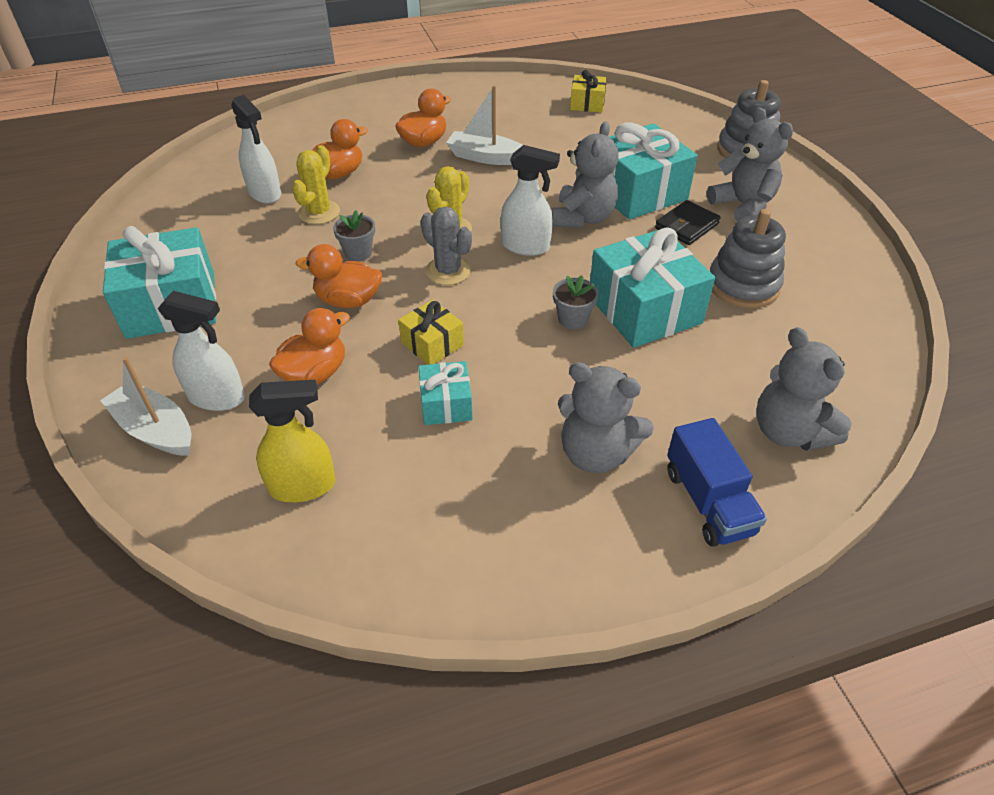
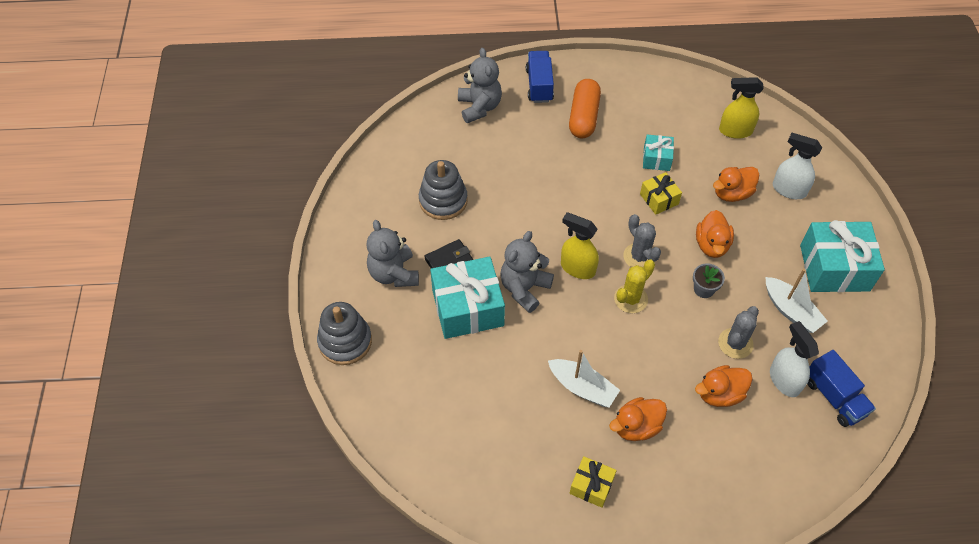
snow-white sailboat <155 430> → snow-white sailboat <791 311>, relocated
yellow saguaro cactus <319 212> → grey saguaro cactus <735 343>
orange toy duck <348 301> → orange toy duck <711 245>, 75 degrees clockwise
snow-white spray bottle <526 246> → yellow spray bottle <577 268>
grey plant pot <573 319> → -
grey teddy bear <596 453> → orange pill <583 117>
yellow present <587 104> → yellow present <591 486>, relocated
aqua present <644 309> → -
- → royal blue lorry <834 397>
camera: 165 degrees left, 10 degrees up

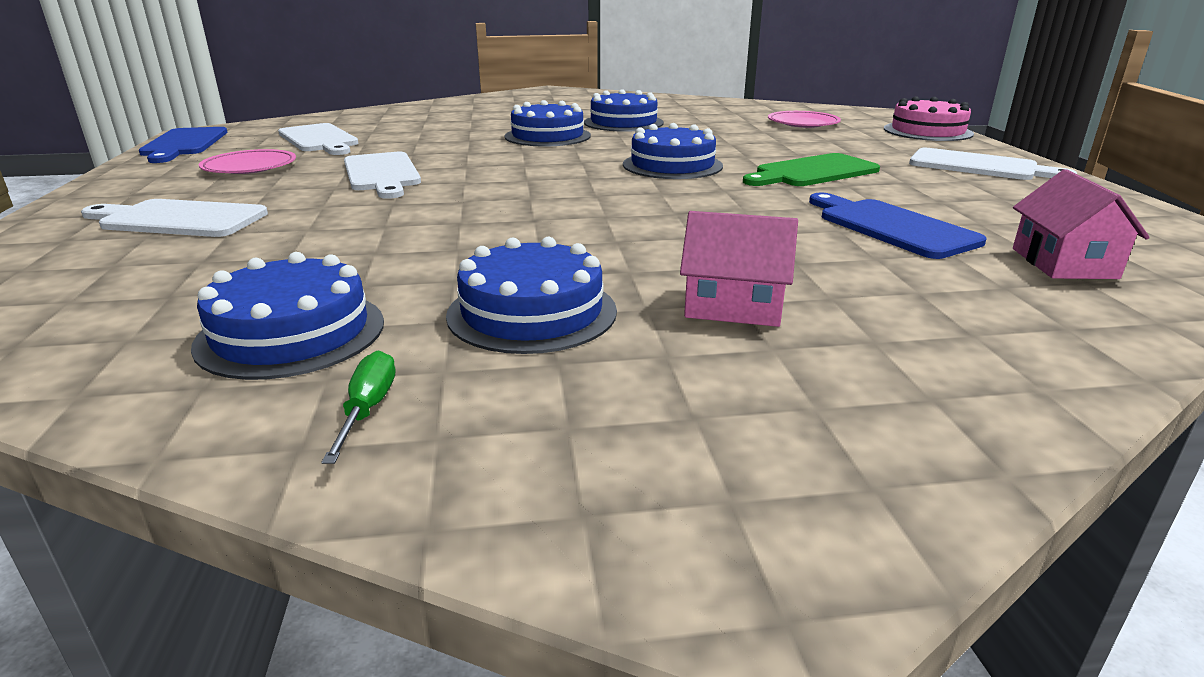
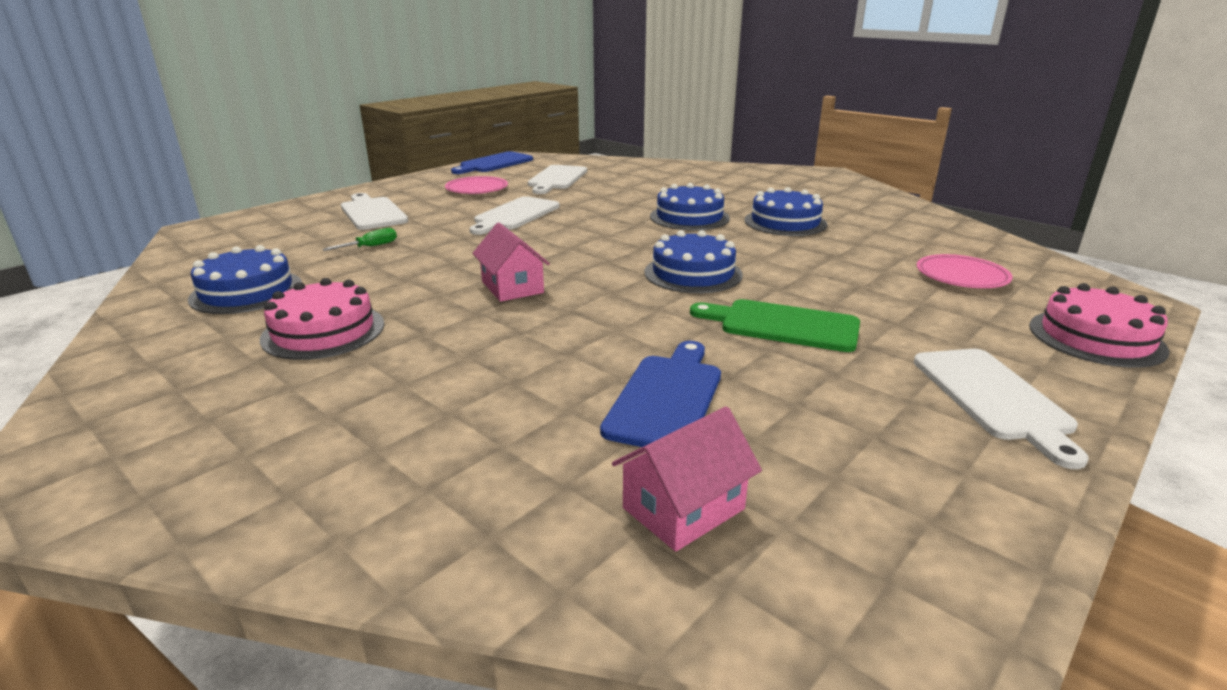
leaf-green flat screwdriver <367 409> → leaf-green flat screwdriver <370 247>, relocated
royal blue gateau <532 312> → pink gateau <323 331>
pink cottage <733 306> → pink cottage <512 287>, relocated
camera: 50 degrees right, 0 degrees up

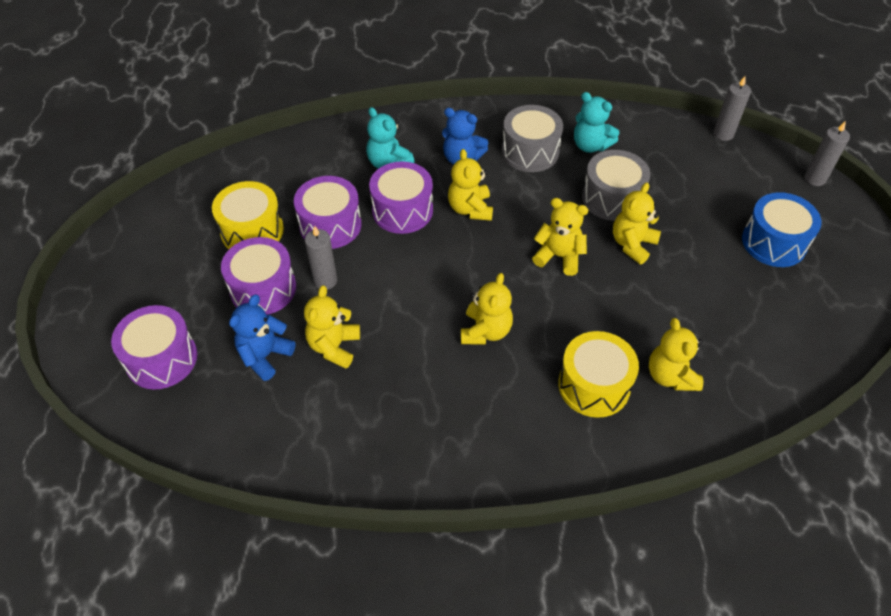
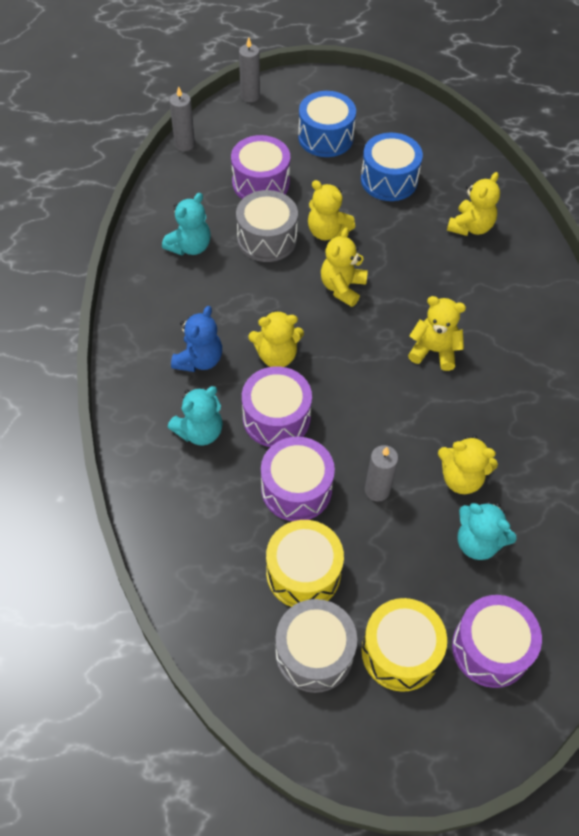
purple drum <263 288> → purple drum <261 183>, relocated
royal blue teddy bear <265 356> → aqua teddy bear <478 542>
grey drum <530 151> → grey drum <314 653>, relocated
yellow drum <594 385> → yellow drum <400 652>, relocated
yellow teddy bear <670 376> → yellow teddy bear <470 227>, 45 degrees counterclockwise
- → royal blue drum <389 180>
camera: 90 degrees left, 5 degrees up

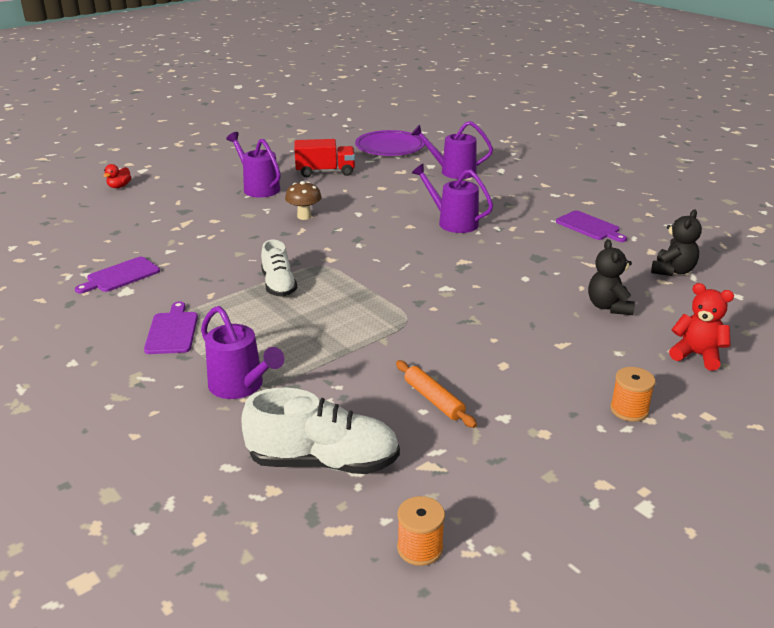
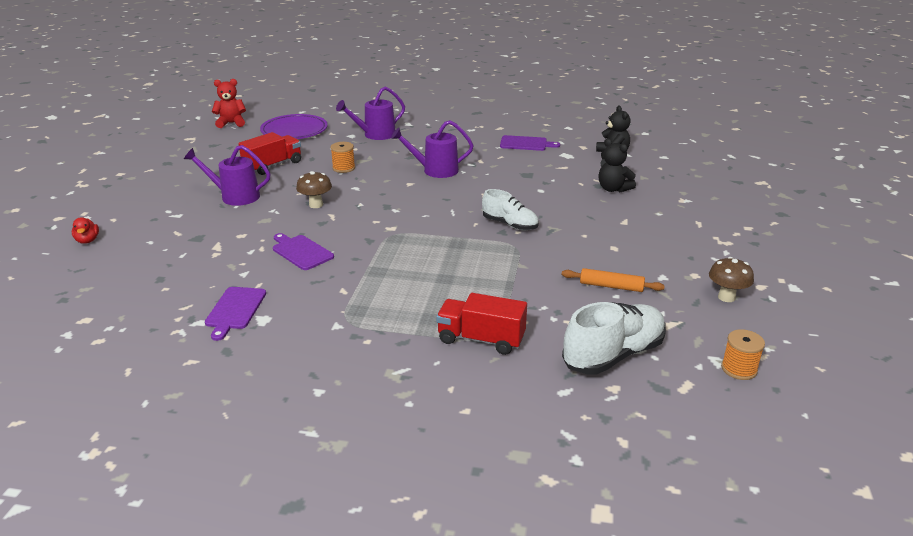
purple bread board <172 331> → purple bread board <301 252>, relocated
purple watering pot <240 386> → crimson lorry <481 339>
snow-white sneaker <278 285> → snow-white sneaker <510 224>, relocated
orange reel of thread <629 410> → orange reel of thread <343 168>, relocated
crimson teddy bear <697 355> → crimson teddy bear <231 123>, relocated
- → russet toadstool <726 297>
camera: 40 degrees left, 0 degrees up

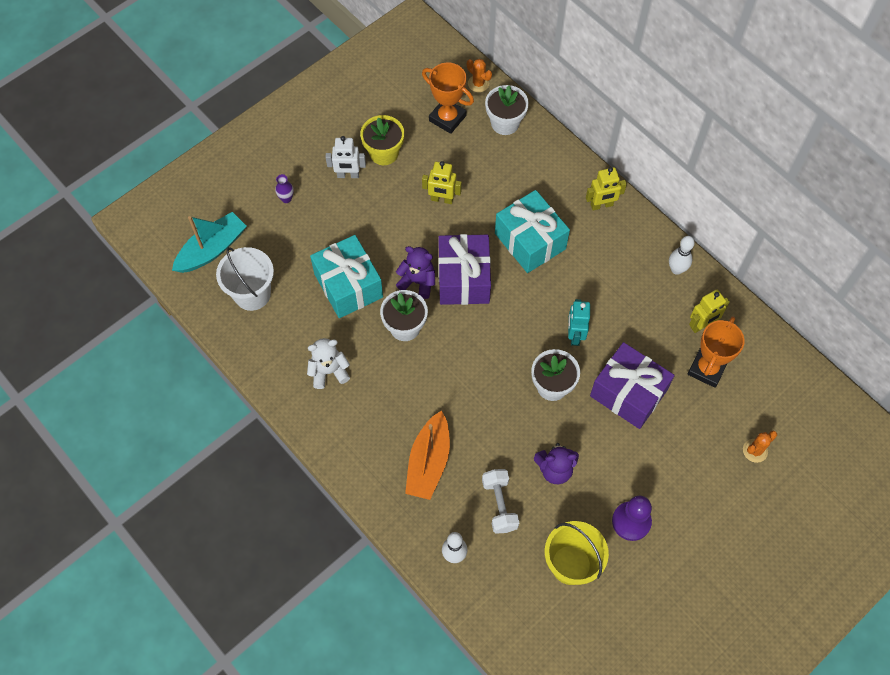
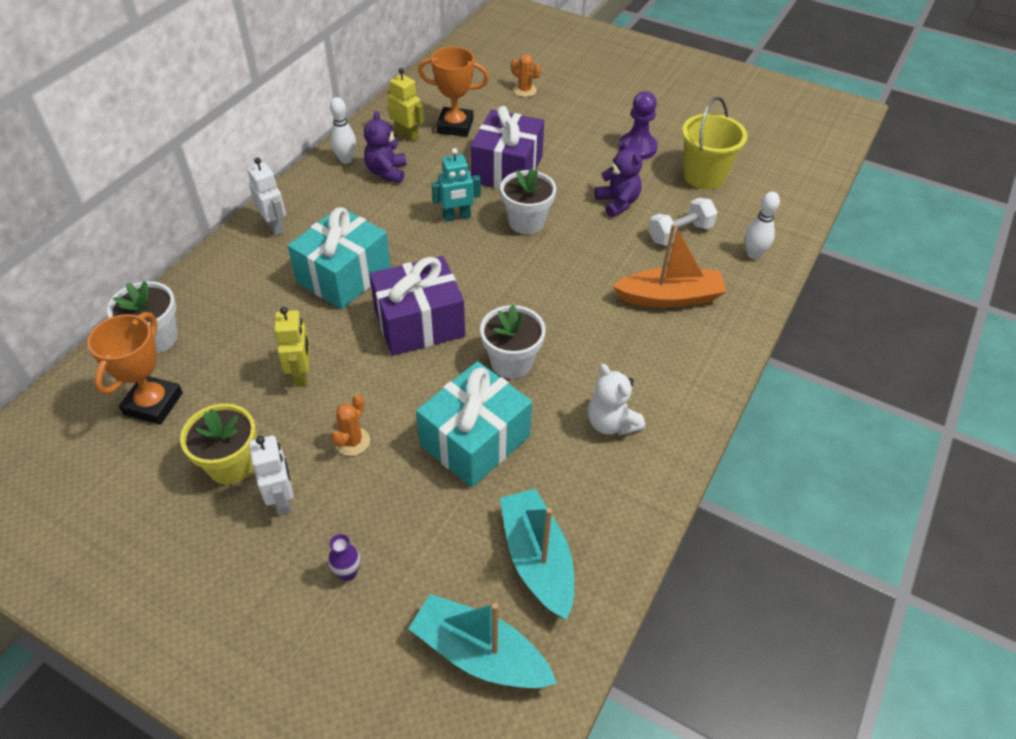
snow-white sand bucket <252 294> → aqua sailboat <537 559>
purple teddy bear <418 282> → purple teddy bear <387 172>, relocated
orange saguaro cactus <478 84> → orange saguaro cactus <352 441>, relocated
yellow toy robot <601 205> → snow-white toy robot <275 226>
camera: 110 degrees left, 15 degrees down

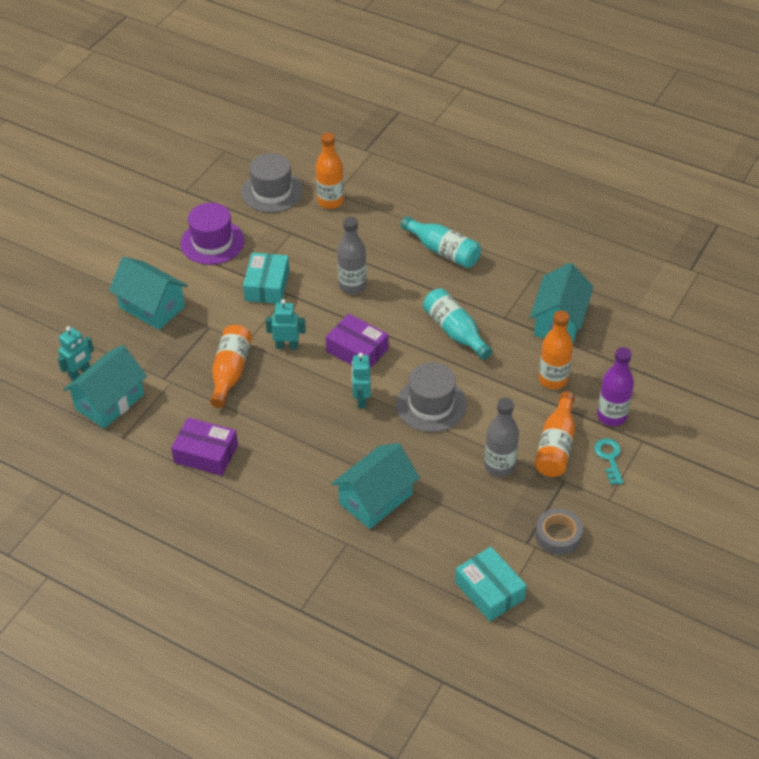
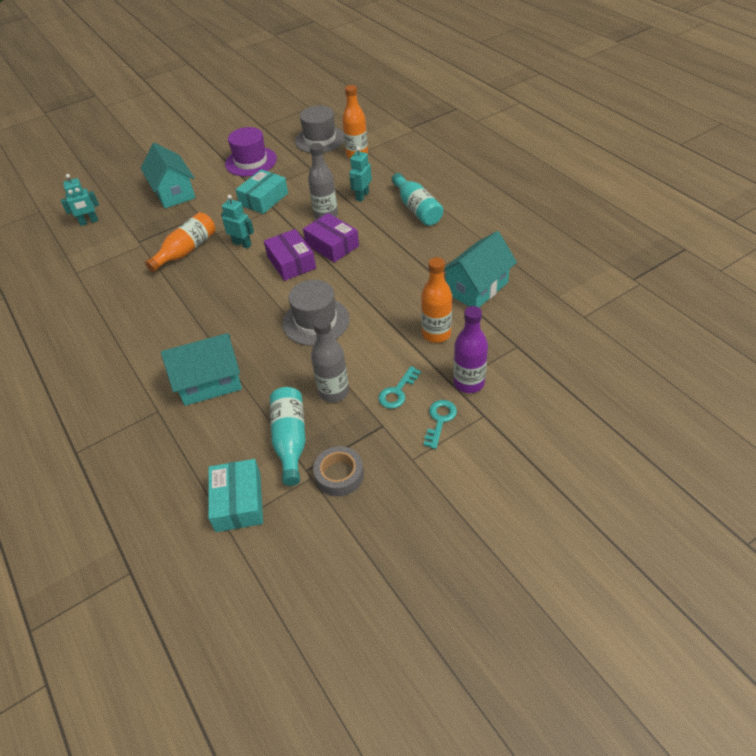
aqua cottage <109 401> → -
purple package <206 454> → purple package <332 245>, relocated
aqua toy robot <361 399> → aqua toy robot <362 196>, relocated
aqua bottle <455 332> → aqua bottle <290 440>, relocated
orange bottle <556 446> → aqua latchkey <397 391>
camera: 30 degrees right, 0 degrees up

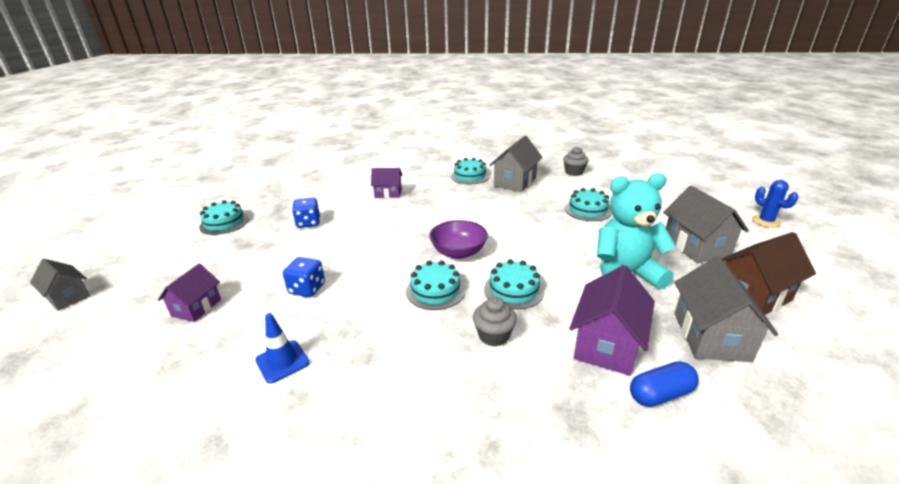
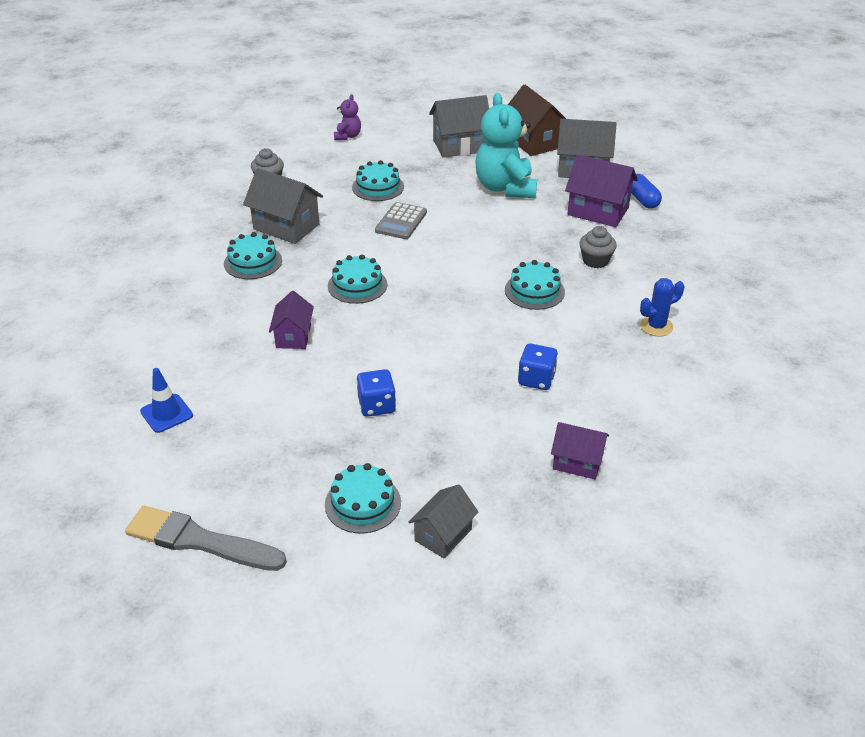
grey cottage <68 297> → grey cottage <443 535>, relocated
royal blue traffic cone <282 361> → royal blue traffic cone <166 413>, relocated
purple serving bowl <458 252> → -
aqua gateau <514 290> → aqua gateau <357 285>, relocated
royal blue saguaro cactus <766 221> → royal blue saguaro cactus <656 326>, relocated
- → grey paintbrush <199 541>
- → purple teddy bear <347 136>
- → grey pocket calculator <401 222>
camera: 90 degrees left, 10 degrees up

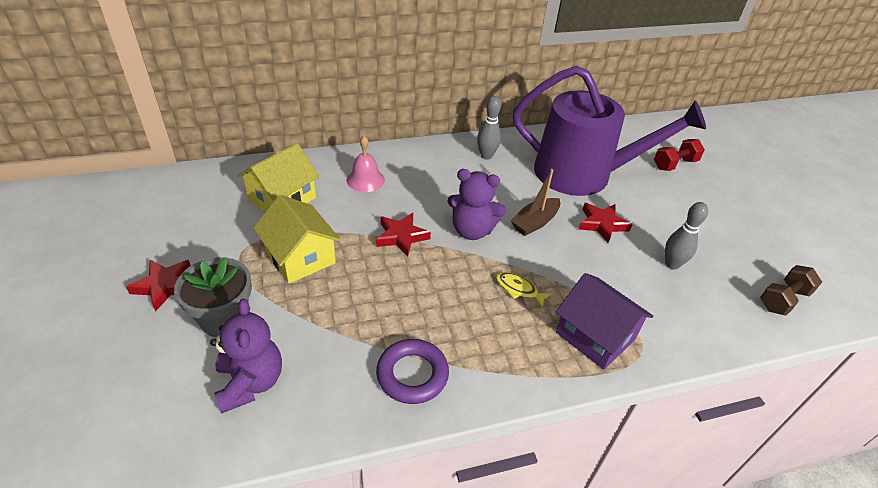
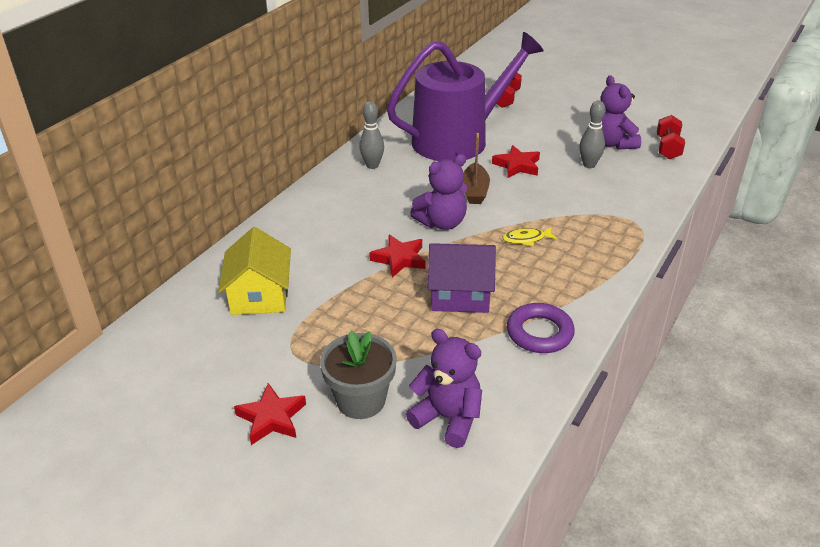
yellow cottage <300 257> → -
pink hand bell <365 180> → -
purple cottage <595 336> → purple cottage <460 294>, relocated
russet dumbbell <783 300> → crimson dumbbell <668 148>
- → purple teddy bear <612 143>
camera: 40 degrees left, 5 degrees down

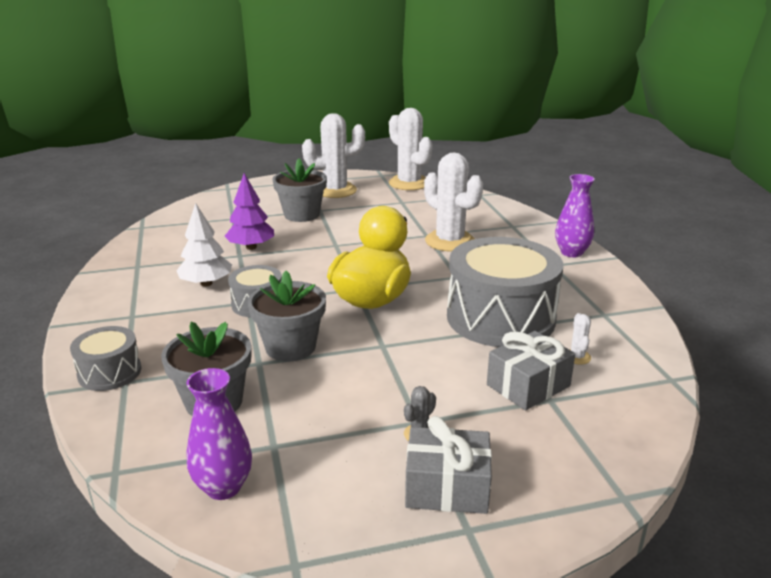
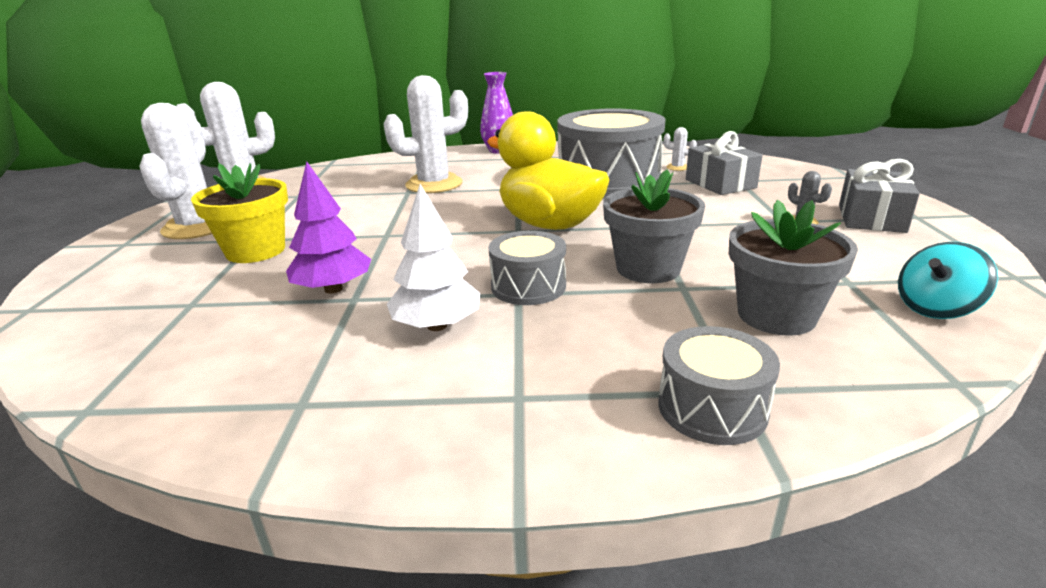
purple vase <223 487> → aqua whirligig <935 308>
grey plant pot <302 215> → yellow plant pot <256 251>
camera: 75 degrees left, 0 degrees up

